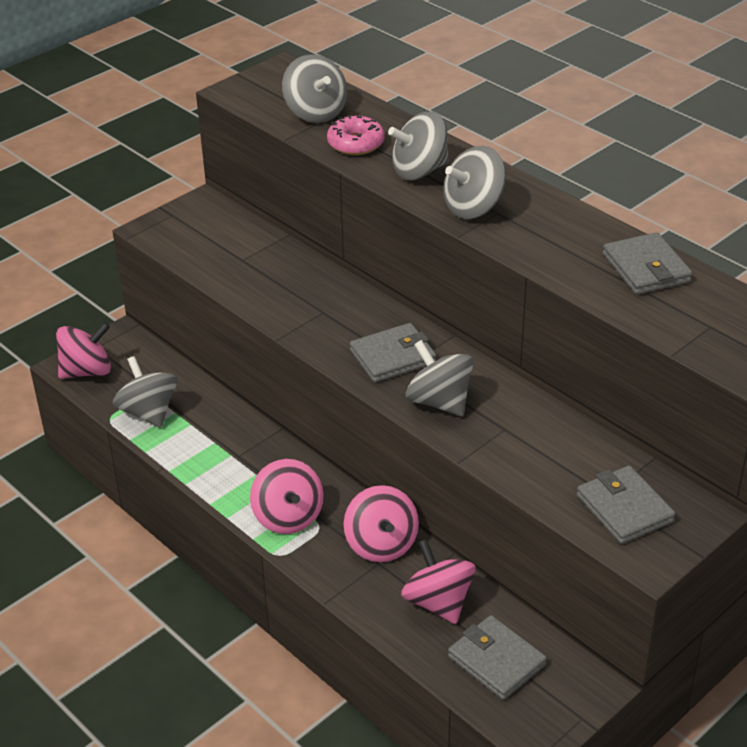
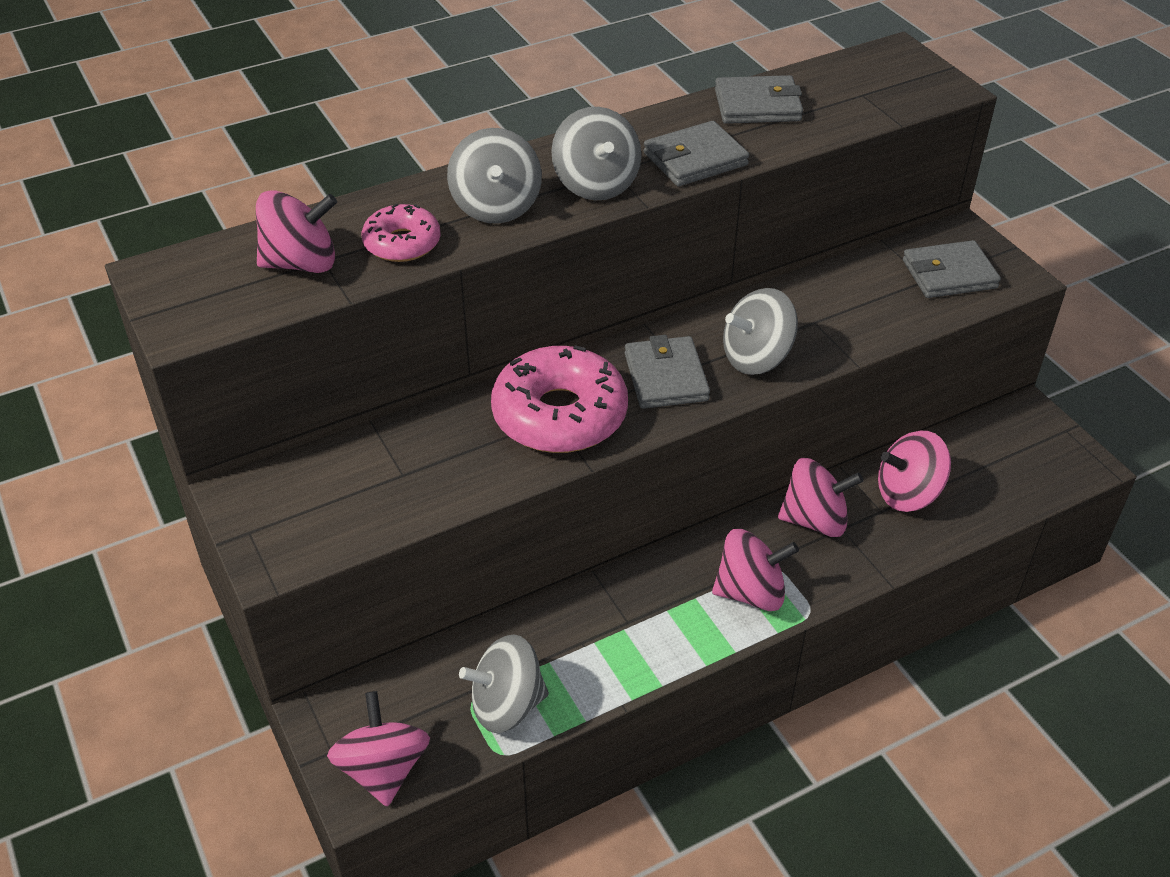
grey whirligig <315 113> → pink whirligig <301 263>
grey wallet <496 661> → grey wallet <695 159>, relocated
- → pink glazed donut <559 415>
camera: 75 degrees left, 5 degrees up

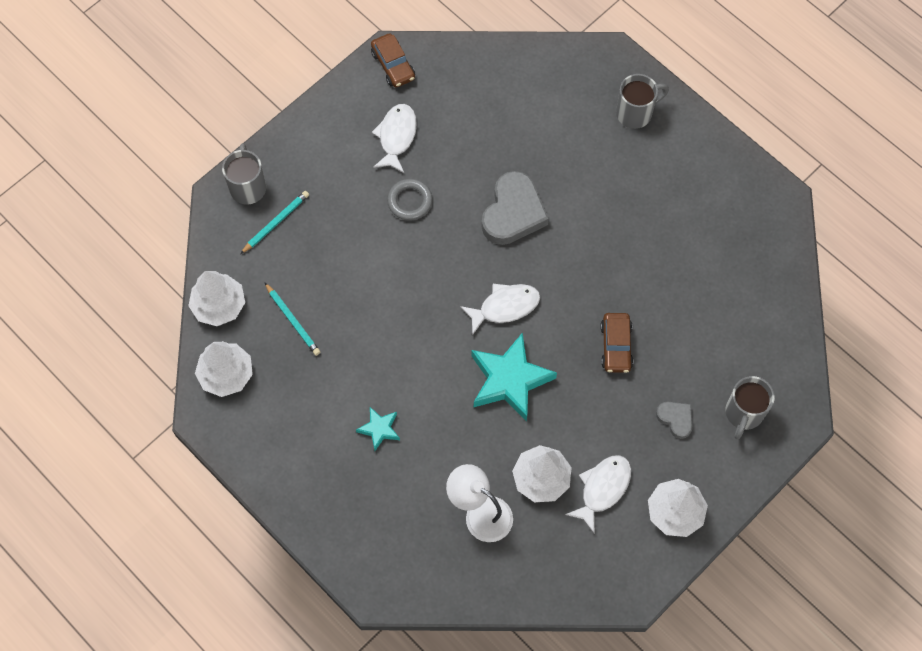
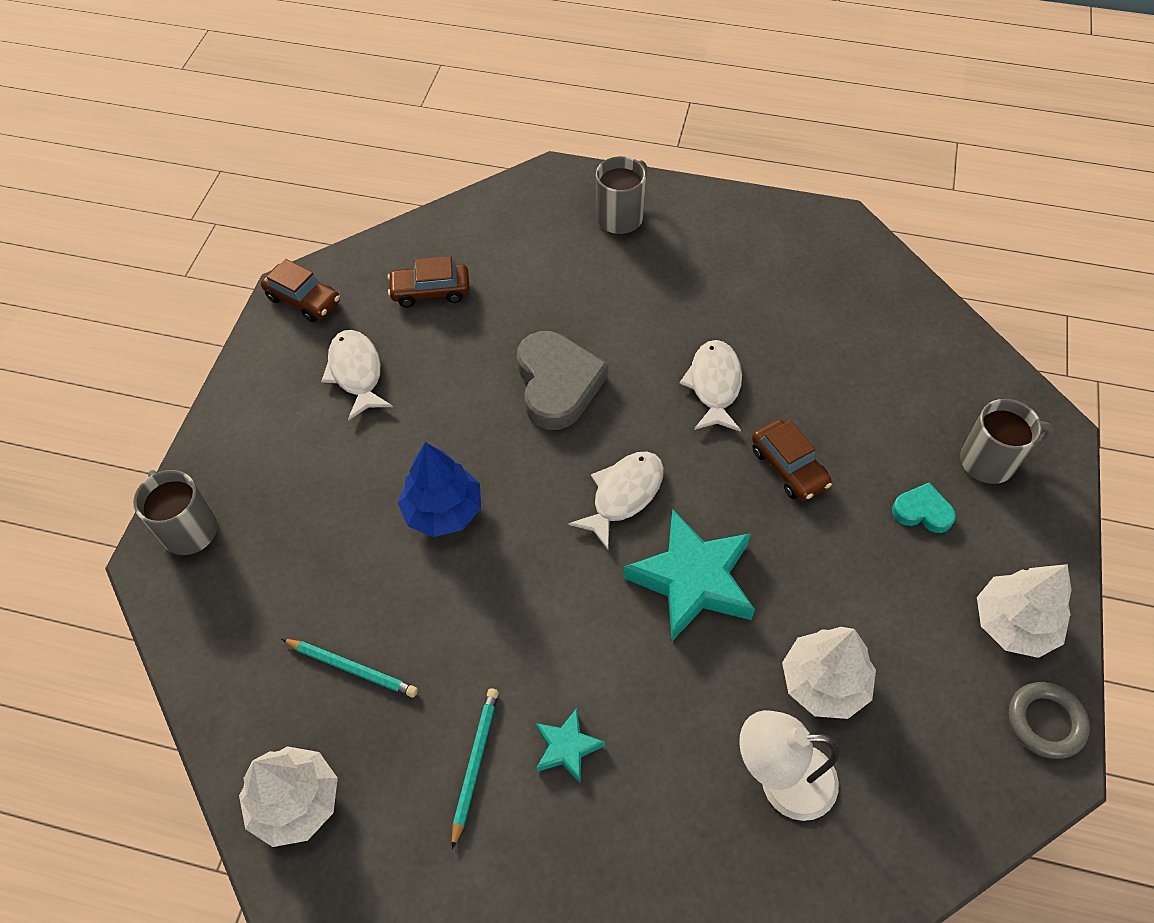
snow-white tree <219 305> → -
aqua pencil <276 223> → aqua pencil <475 764>, relocated
grey ring <410 201> → grey ring <1045 722>, relocated
snow-white fish figure <602 489> → snow-white fish figure <714 385>, relocated
grey heart <675 419> → aqua heart <922 511>
grey coffee mug <743 413> → grey coffee mug <990 461>, 90 degrees counterclockwise
- → russet toy car <430 291>
- → royal blue tree <443 510>
camera: 30 degrees left, 10 degrees down

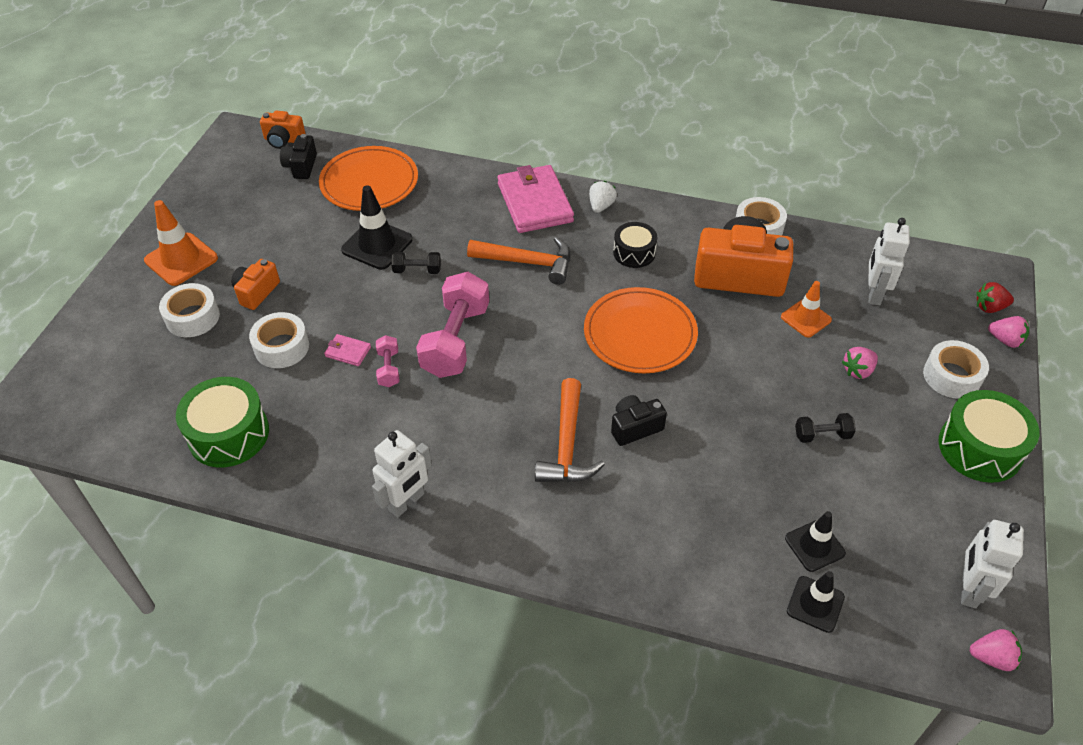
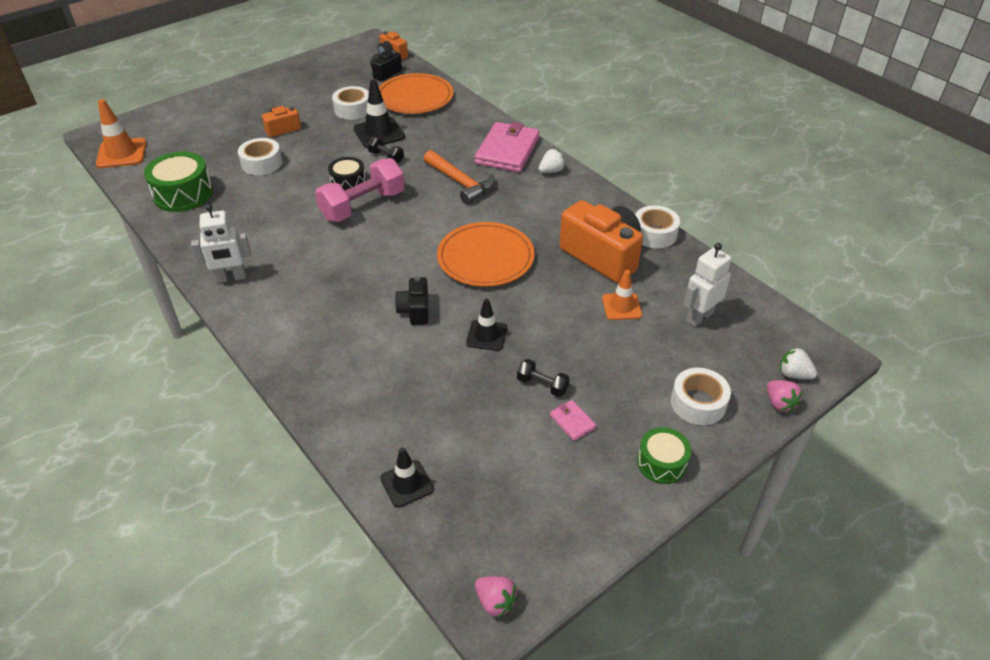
orange traffic cone <181 259> → orange traffic cone <122 153>, relocated
snow-white roll of tape <192 317> → snow-white roll of tape <353 109>, relocated
pink wallet <348 352> → pink wallet <572 422>, relocated
pink dumbbell <388 368> → -
orange claw hammer <567 445> → -
jet-black compact camera <635 427> → jet-black compact camera <415 310>, 105 degrees counterclockwise
jet-black drum <634 253> → jet-black drum <348 182>, relocated
jet-black traffic cone <814 546> → jet-black traffic cone <486 335>, relocated
pink berry <858 371> → -
leaf-green drum <980 448> → leaf-green drum <661 463>, x0.62
snow-white toy robot <968 589> → -
crimson berry <989 307> → snow-white berry <793 374>
camera: 35 degrees right, 5 degrees down

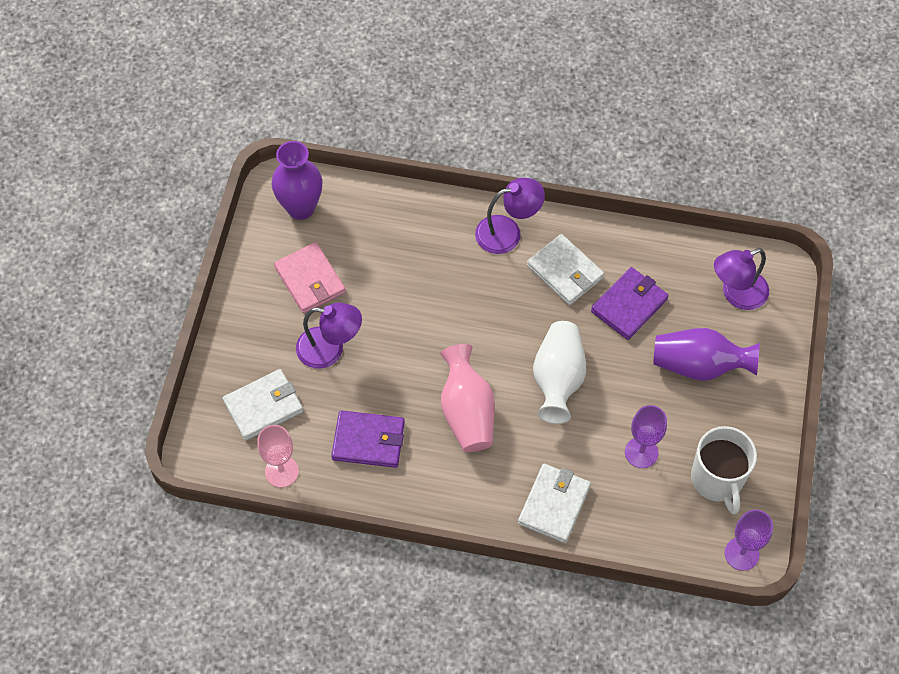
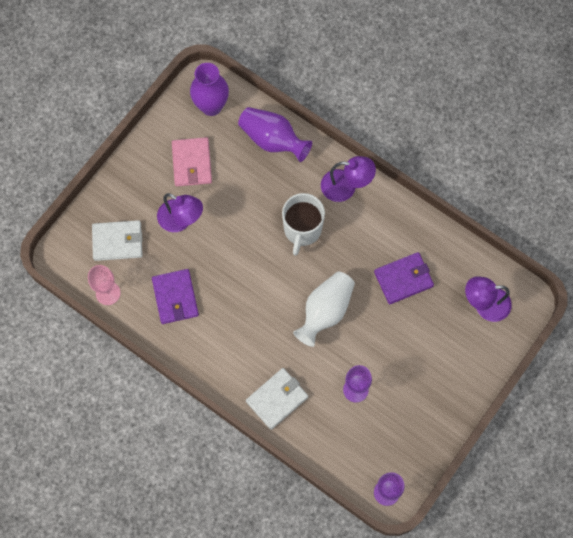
purple wallet <368 441> → purple wallet <175 297>, 45 degrees clockwise
pink vase <467 412> → -
snow-white wallet <565 272> → -
purple vase <699 365> → purple vase <273 140>, relocated
snow-white coffee mug <717 480> → snow-white coffee mug <302 230>, relocated
camera: 25 degrees right, 10 degrees up

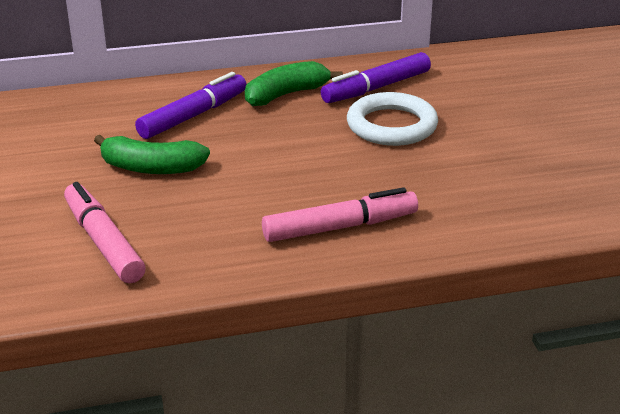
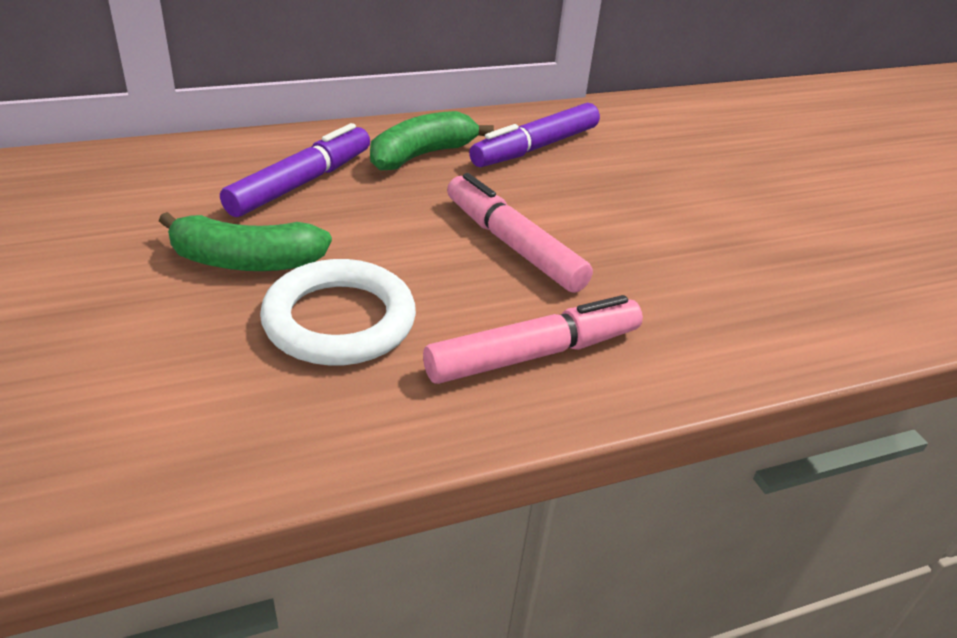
pink marker pen <103 242> → pink marker pen <512 245>, relocated
snow-white ring <391 125> → snow-white ring <339 320>, relocated
camera: 10 degrees left, 5 degrees up

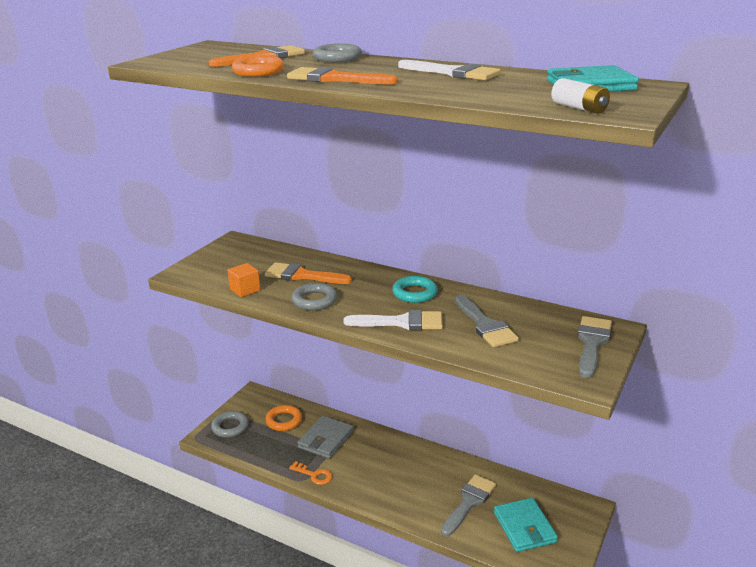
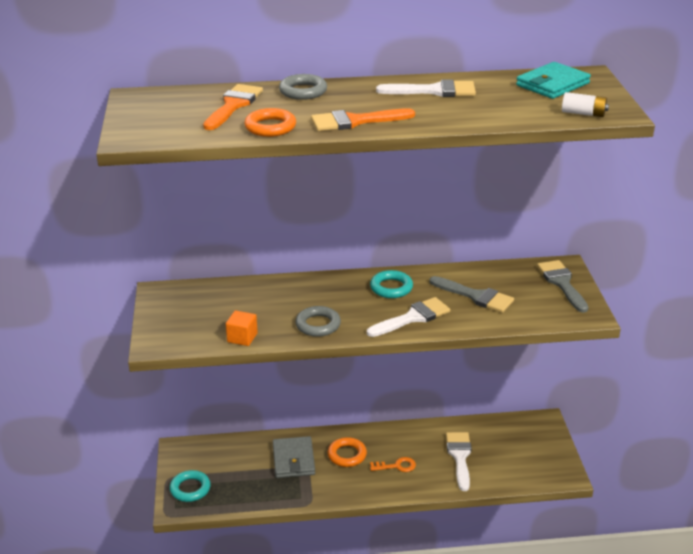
grey ring <230 427> → aqua ring <190 489>
orange paintbrush <302 275> → -
orange ring <284 421> → orange ring <347 455>, relocated
orange latchkey <314 475> → orange latchkey <396 466>, relocated
grey paintbrush <469 502> → snow-white paintbrush <459 457>
aqua wallet <524 527> → -
camera: 35 degrees left, 5 degrees up

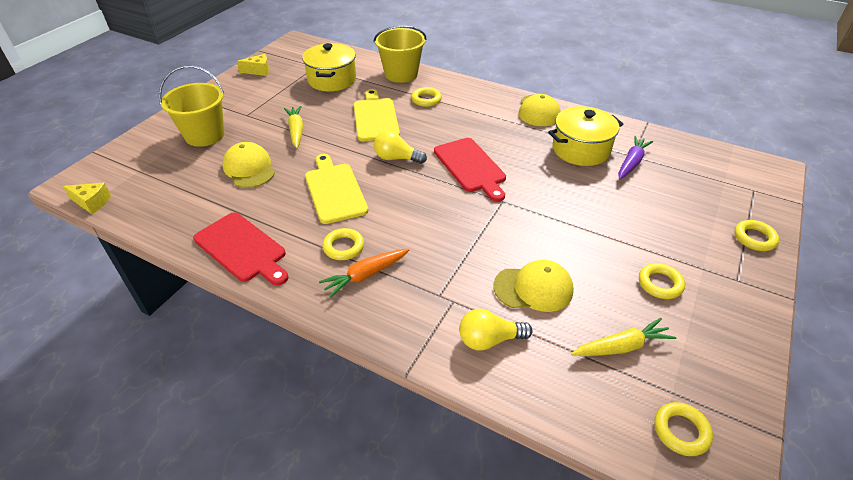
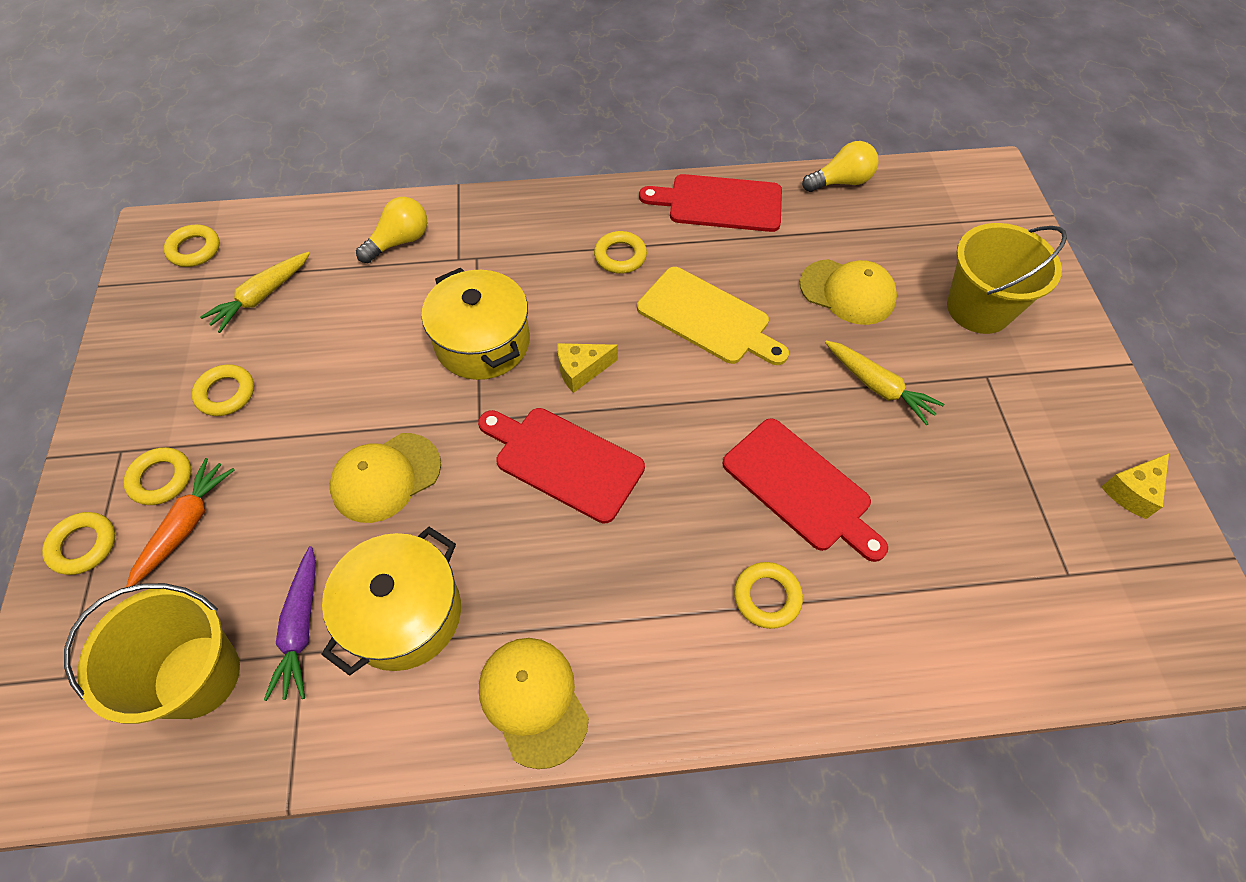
yellow cheese <92 202> → yellow cheese <581 370>, relocated
yellow cooking pot <332 80> → yellow cooking pot <482 342>, relocated
orange toy carrot <365 275> → orange toy carrot <186 525>, relocated
yellow bread board <375 118> → crimson bread board <801 488>
yellow sand bucket <401 74> → yellow sand bucket <197 676>, relocated
yellow bulb <396 158> → yellow bulb <841 182>, relocated
yellow baseball cap <533 288> → yellow baseball cap <386 477>, relocated
- → yellow ring <161 479>
camera: 145 degrees right, 15 degrees up

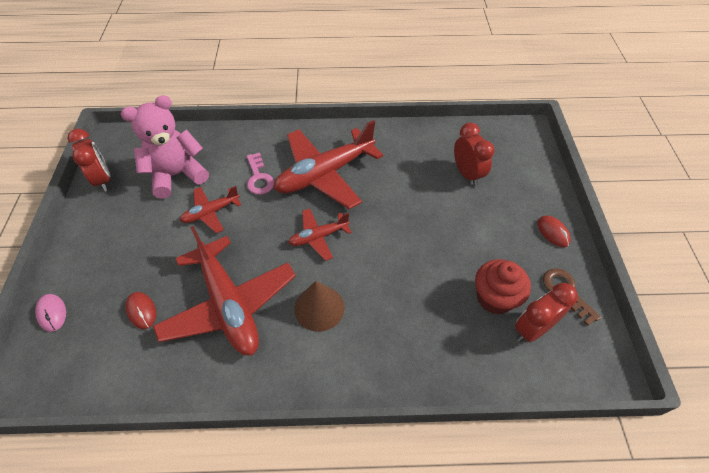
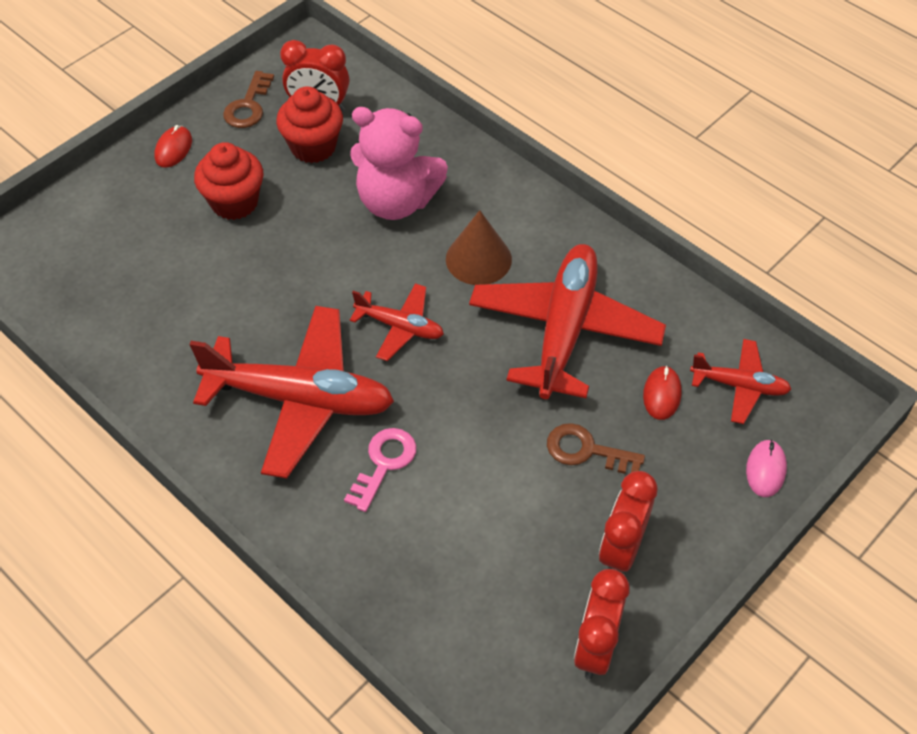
pink teddy bear <177 175> → pink teddy bear <396 201>, relocated
crimson toy plane <211 212> → crimson toy plane <739 386>, relocated
crimson bedside clock <467 174> → crimson bedside clock <621 549>, relocated
- → crimson fairy cake <234 202>
- → russet latchkey <586 451>
camera: 135 degrees left, 0 degrees up

